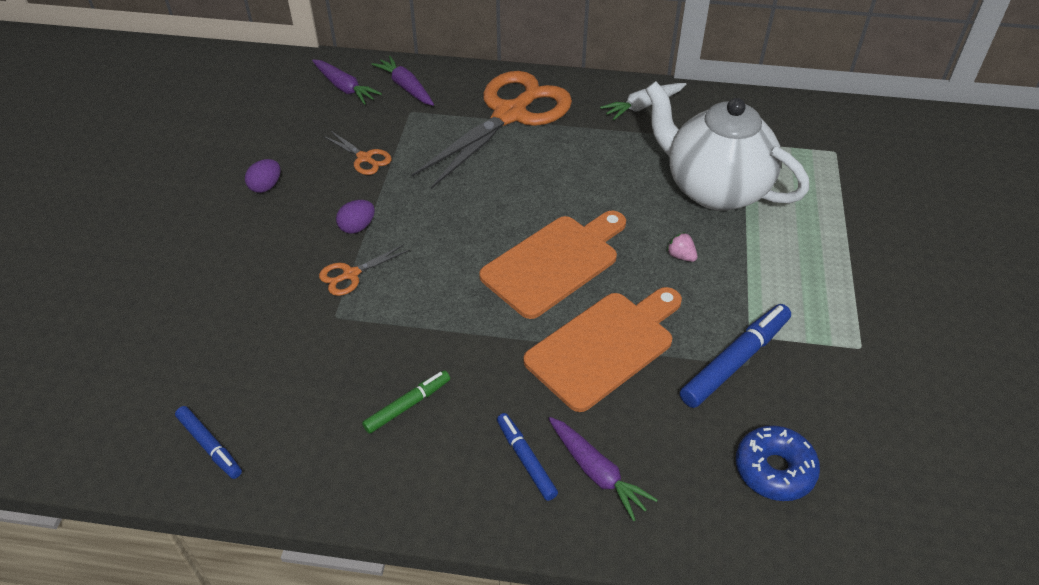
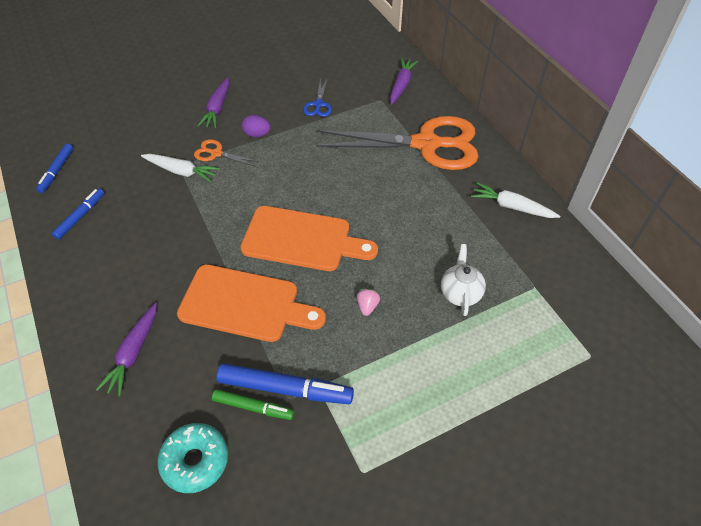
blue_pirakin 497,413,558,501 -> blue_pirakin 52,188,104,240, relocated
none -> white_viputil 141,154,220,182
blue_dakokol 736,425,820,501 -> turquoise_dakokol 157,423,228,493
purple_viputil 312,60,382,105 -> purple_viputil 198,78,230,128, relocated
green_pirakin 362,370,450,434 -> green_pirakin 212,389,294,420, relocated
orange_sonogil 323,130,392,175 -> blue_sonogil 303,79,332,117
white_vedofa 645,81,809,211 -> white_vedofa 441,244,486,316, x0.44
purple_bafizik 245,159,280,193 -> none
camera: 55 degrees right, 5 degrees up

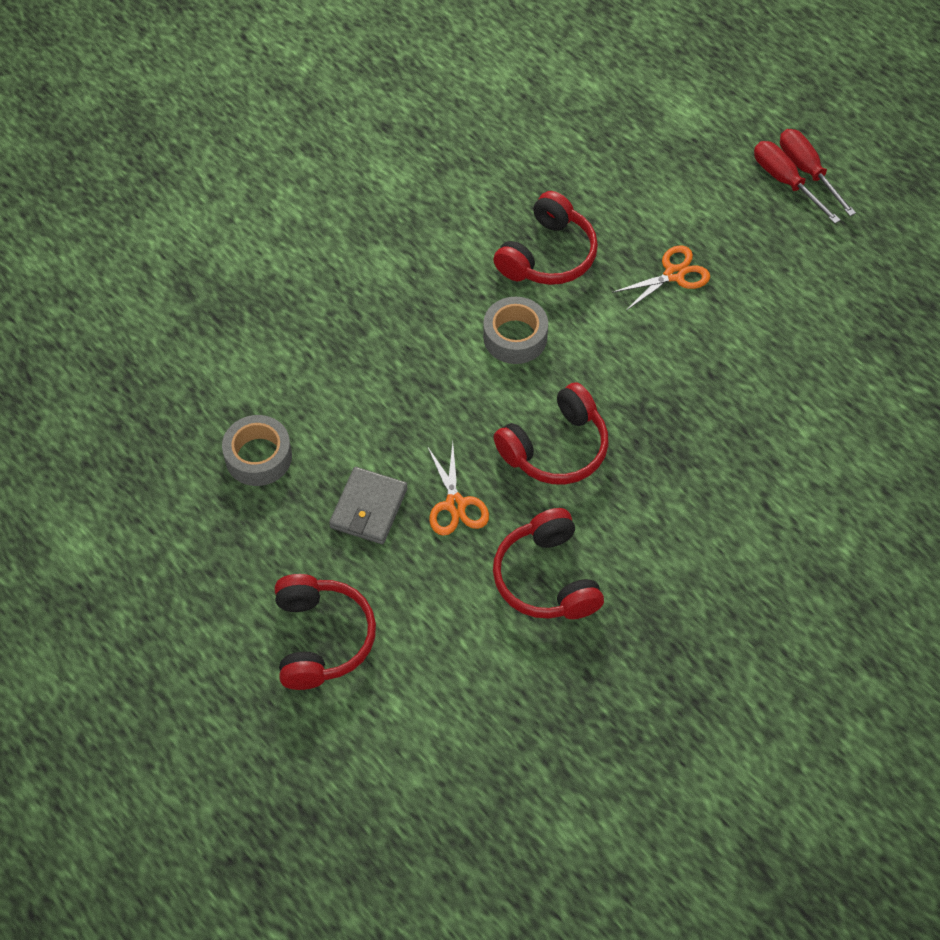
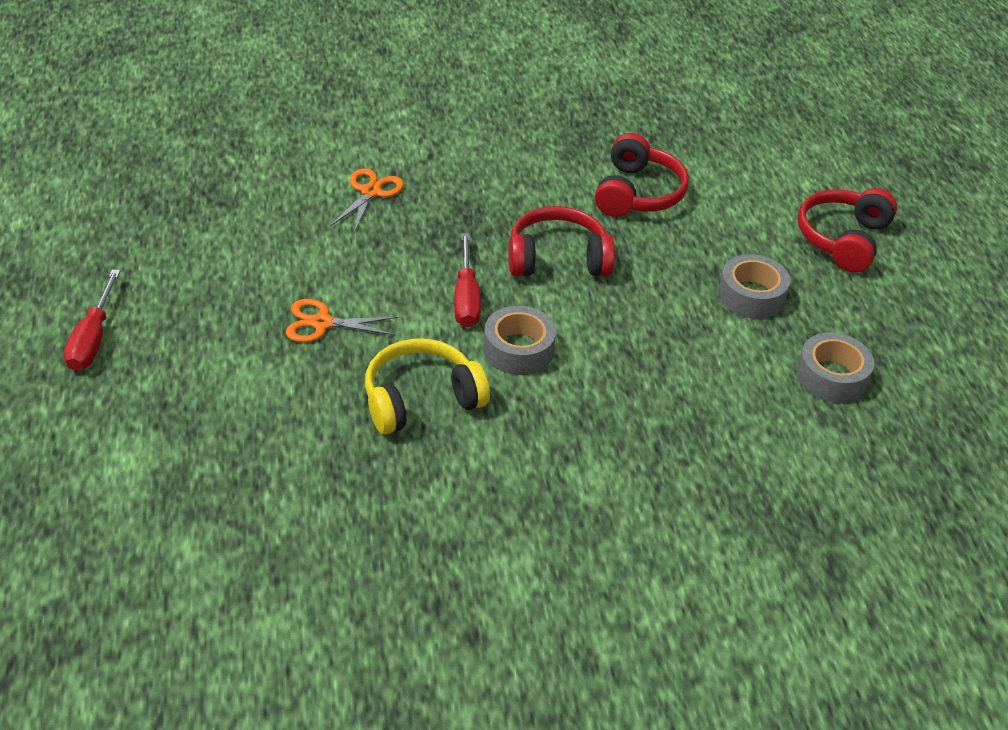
orange_sonogil 427,442,489,536 -> orange_sonogil 330,168,404,233, relocated
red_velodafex 493,191,598,285 -> yellow_velodafex 365,338,490,435
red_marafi 754,141,840,224 -> red_marafi 454,233,481,327, relocated
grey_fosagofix 329,467,408,544 -> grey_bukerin 718,254,790,319
camera: 150 degrees left, 15 degrees down

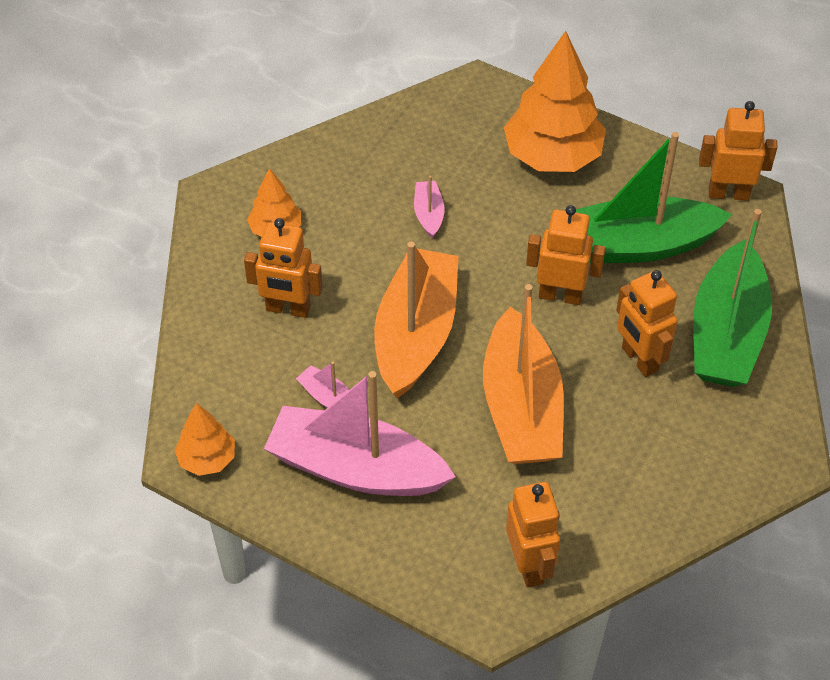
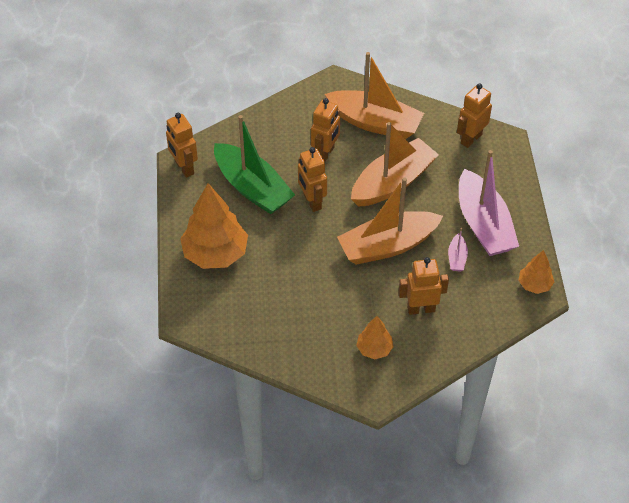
none -> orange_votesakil 325,52,424,139
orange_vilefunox 244,218,323,318 -> orange_vilefunox 399,257,449,315, 75 degrees counterclockwise
pink_votesakil 414,175,444,238 -> none
green_votesakil 693,209,772,387 -> none
camera: 125 degrees left, 0 degrees up

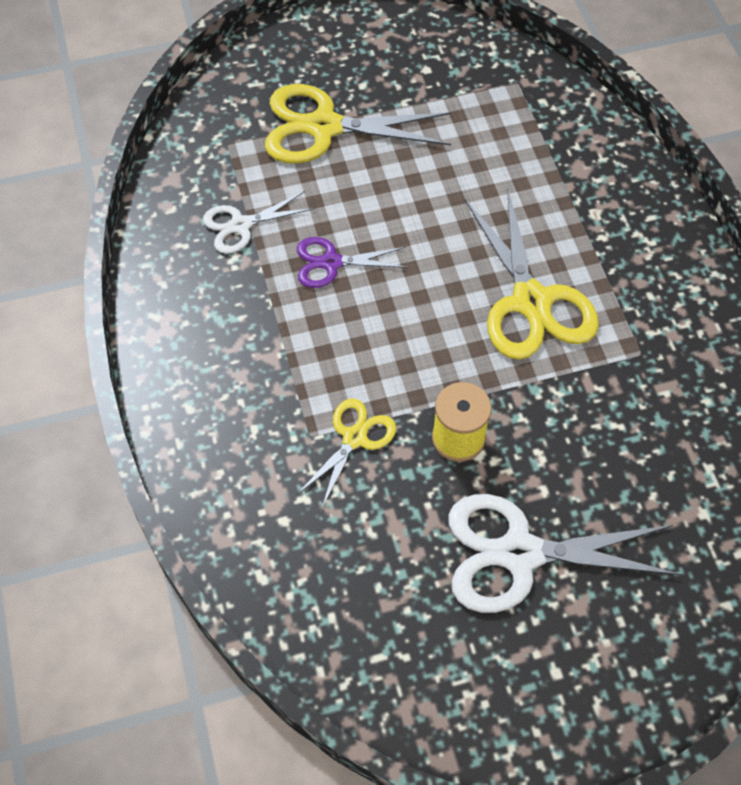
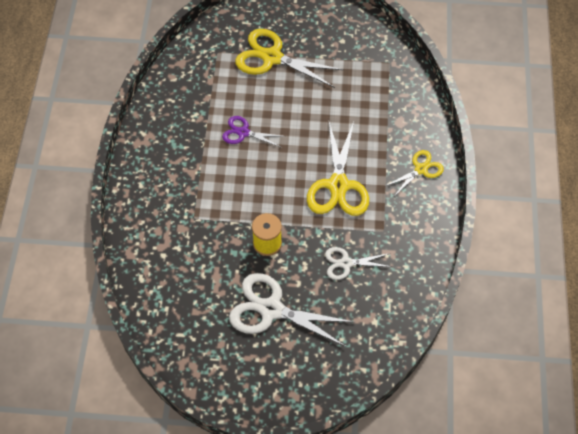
white_sonogil 203,191,315,254 -> white_sonogil 325,247,392,280, relocated
yellow_sonogil 297,399,396,509 -> yellow_sonogil 385,150,444,195, relocated
camera: 20 degrees right, 0 degrees up

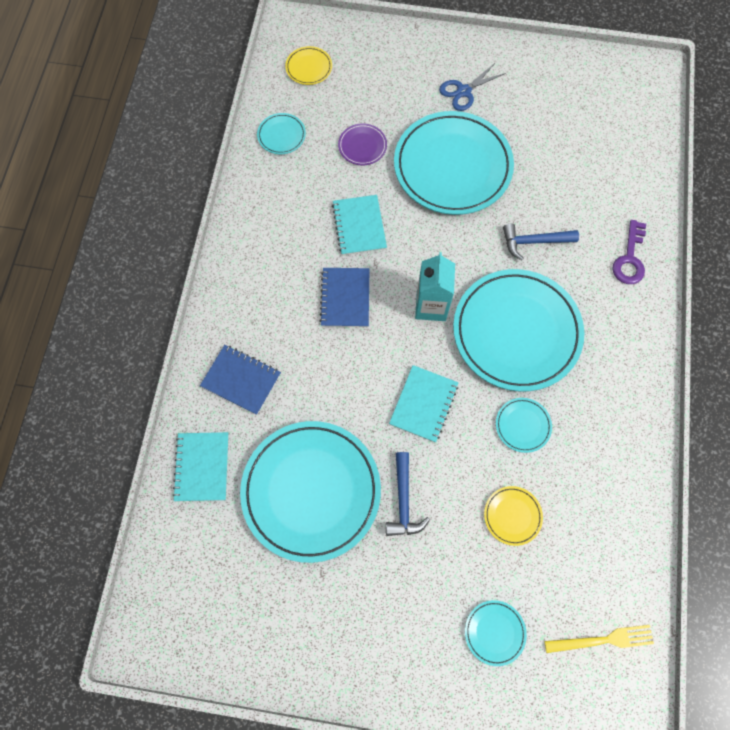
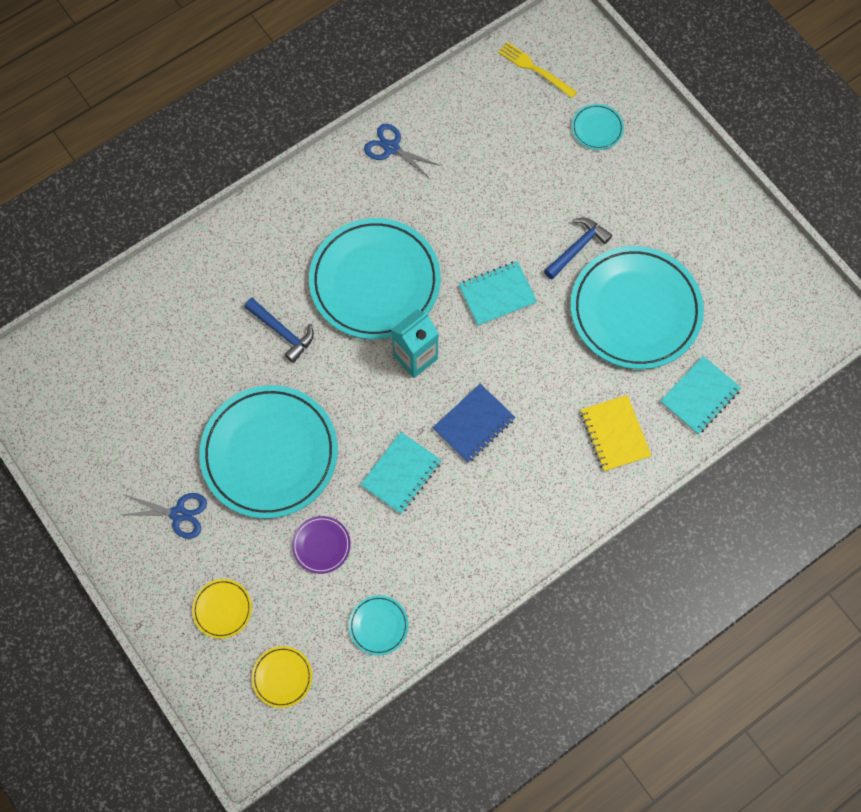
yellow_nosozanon 484,486,543,546 -> yellow_nosozanon 192,579,252,639, relocated
none -> blue_sonogil 364,124,441,179
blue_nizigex 200,345,281,415 -> yellow_nizigex 580,395,652,472
turquoise_nosozanon 496,398,552,453 -> none
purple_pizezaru 613,220,646,284 -> none
camera: 135 degrees left, 0 degrees up

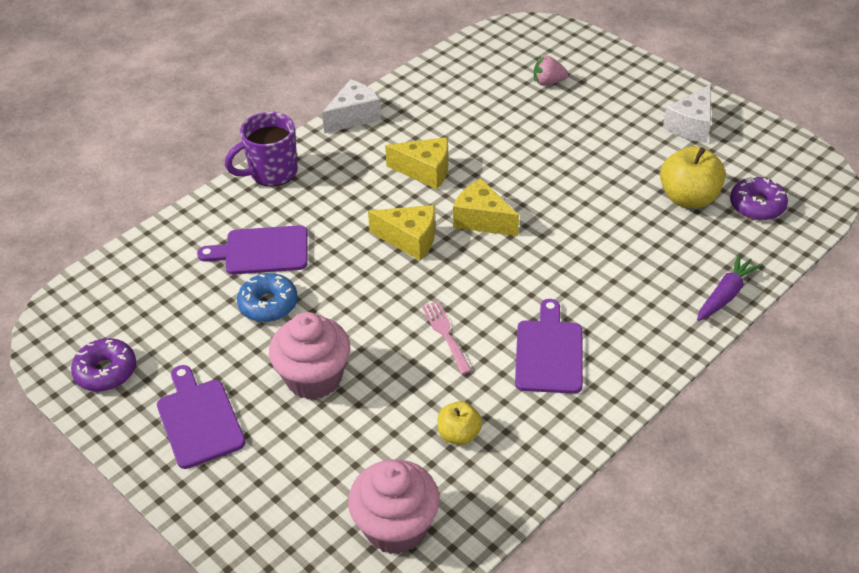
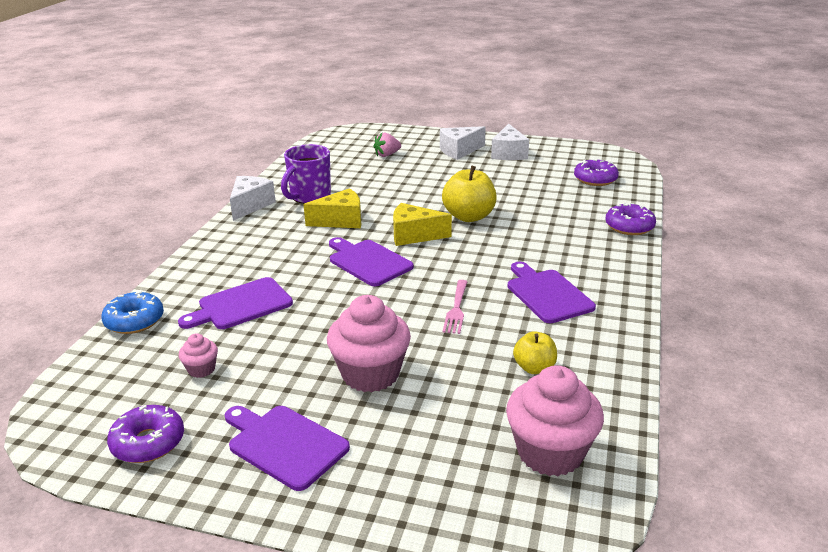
blue_dakokol 237,273,298,322 -> blue_dakokol 101,292,164,334, relocated
none -> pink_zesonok 179,333,218,378
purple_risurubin 225,112,298,187 -> purple_risurubin 281,144,331,204, relocated
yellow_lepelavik 368,205,435,260 -> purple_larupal 329,237,414,286
none -> white_lepelavik 440,126,486,160
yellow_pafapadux 660,146,725,208 -> yellow_pafapadux 442,165,497,222, relocated
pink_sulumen 422,301,472,374 -> pink_sulumen 443,280,468,334, 120 degrees counterclockwise
purple_viputil 697,253,763,321 -> purple_dakokol 605,203,656,235
camera: 30 degrees left, 15 degrees down

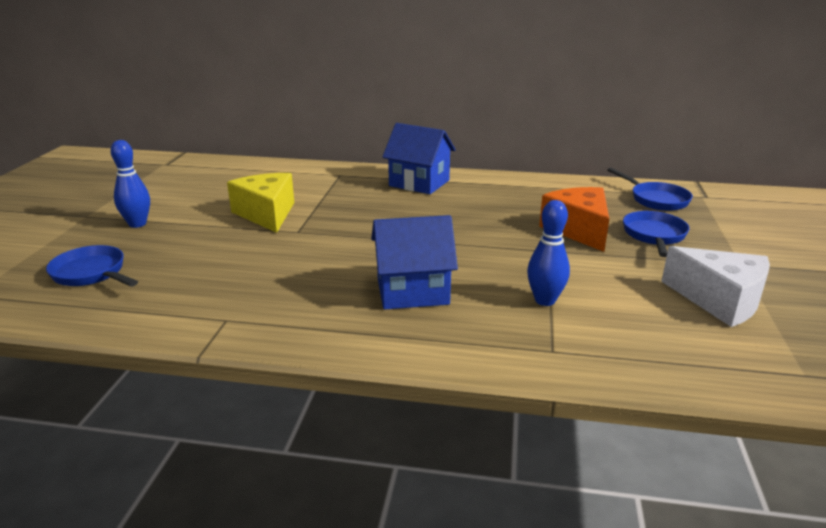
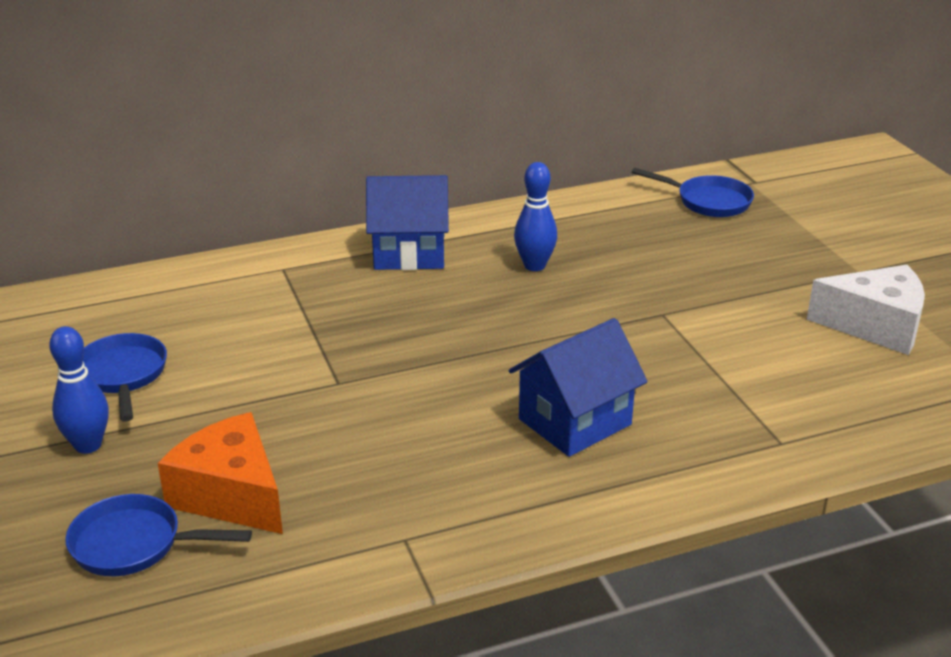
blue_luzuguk 623,211,689,257 -> blue_luzuguk 83,333,167,422, relocated
orange_lepelavik 539,187,609,252 -> orange_lepelavik 158,412,283,534, relocated
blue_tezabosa 527,200,570,306 -> blue_tezabosa 514,162,557,271, relocated
yellow_lepelavik 227,173,294,233 -> none
camera: 30 degrees left, 5 degrees up

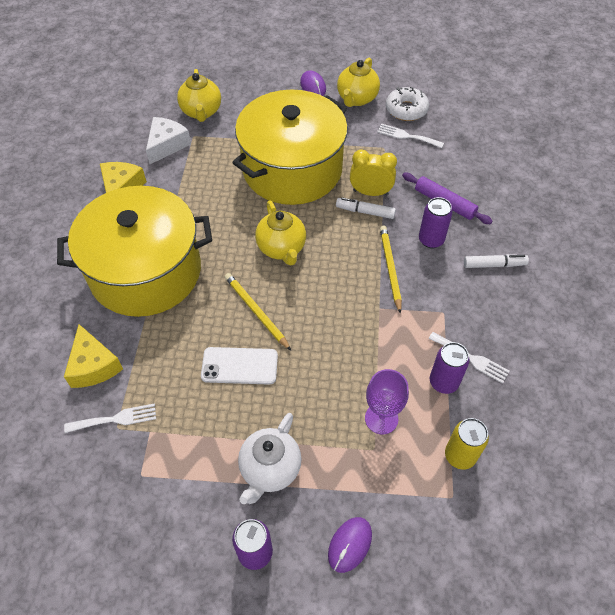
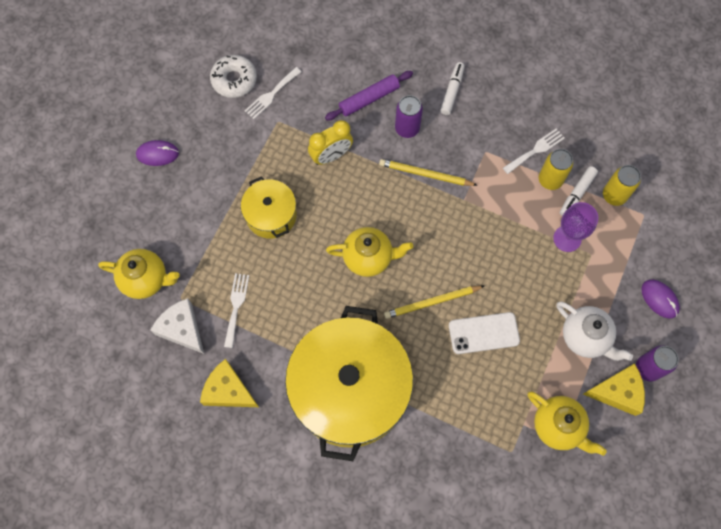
white_sulumen 64,403,156,433 -> white_sulumen 224,273,249,348, relocated
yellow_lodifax 232,90,348,205 -> yellow_lodifax 241,176,297,239, x0.48
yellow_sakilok 350,149,397,196 -> yellow_sakilok 308,120,353,165, 150 degrees counterclockwise
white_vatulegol 201,347,278,385 -> white_vatulegol 449,312,520,354, 60 degrees clockwise
yellow_vedofa 337,58,380,107 -> yellow_vedofa 528,391,607,456, relocated
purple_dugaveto 430,342,469,394 -> yellow_dugaveto 539,149,573,190
white_pirakin 336,197,396,219 -> white_pirakin 560,166,598,216, relocated
yellow_lepelavik 64,324,123,388 -> yellow_lepelavik 583,363,645,416, relocated
camera: 70 degrees left, 15 degrees up

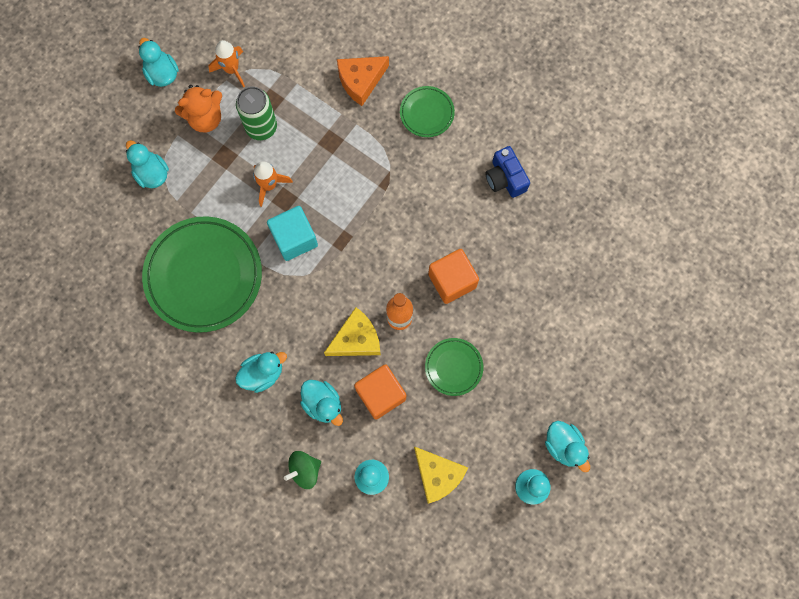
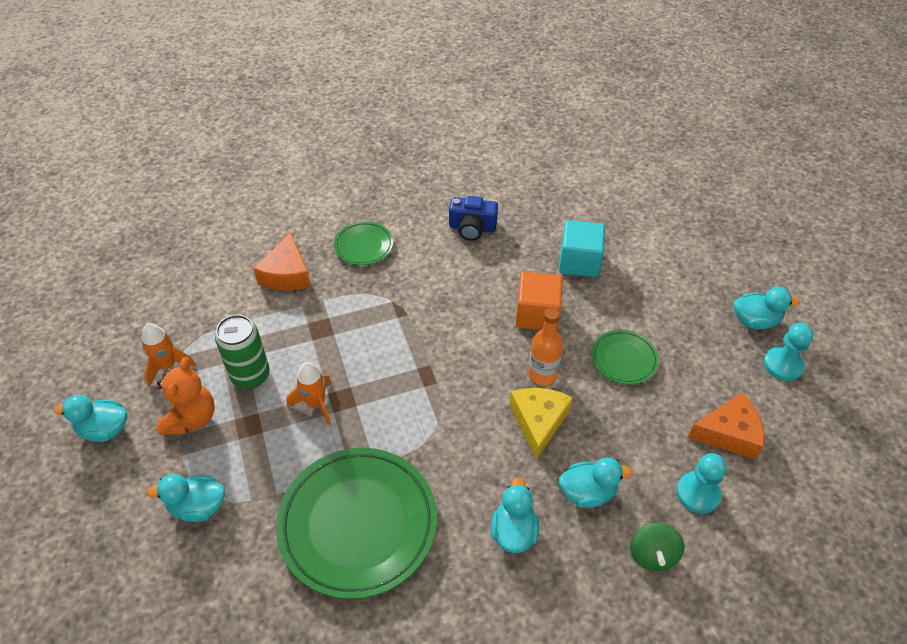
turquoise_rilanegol 267,206,318,261 -> turquoise_rilanegol 559,220,605,277, relocated
yellow_lepelavik 414,446,468,504 -> orange_lepelavik 688,392,764,460
orange_rilanegol 354,364,406,420 -> none
camera: 55 degrees left, 25 degrees down

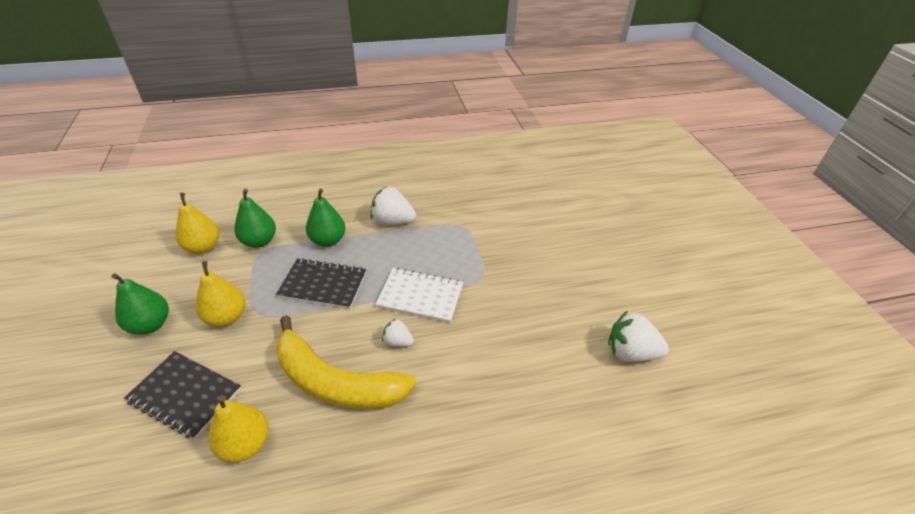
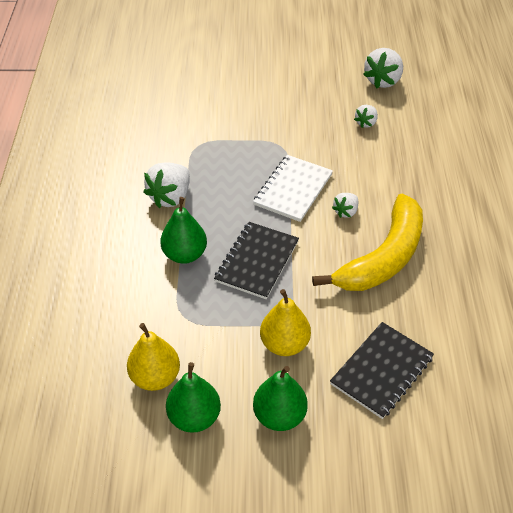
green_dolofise 234,189,276,248 -> green_dolofise 166,362,221,433, relocated
none -> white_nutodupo 354,105,378,128
yellow_dolofise 208,395,269,463 -> none
camera: 75 degrees left, 5 degrees up

